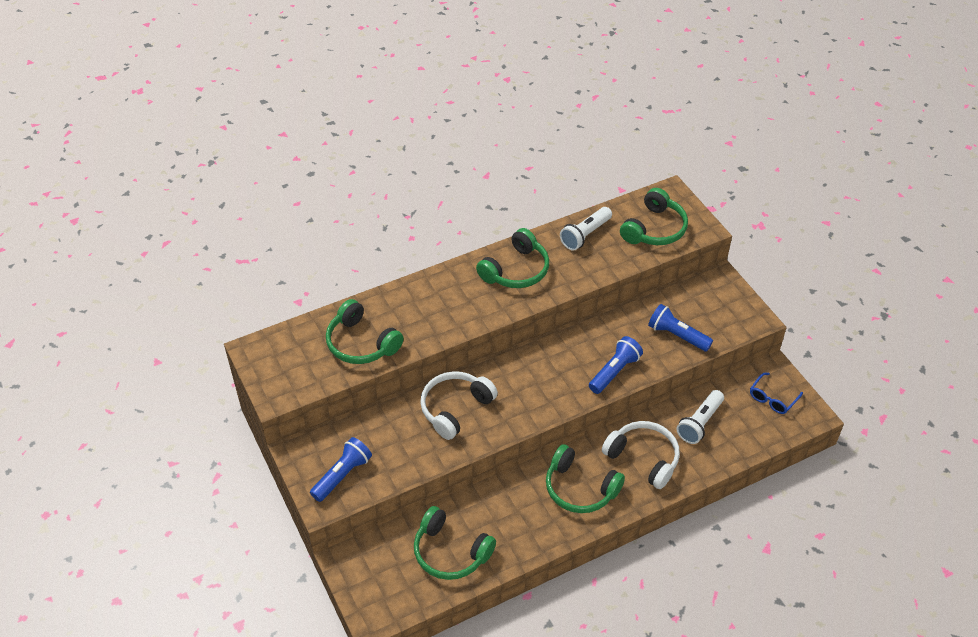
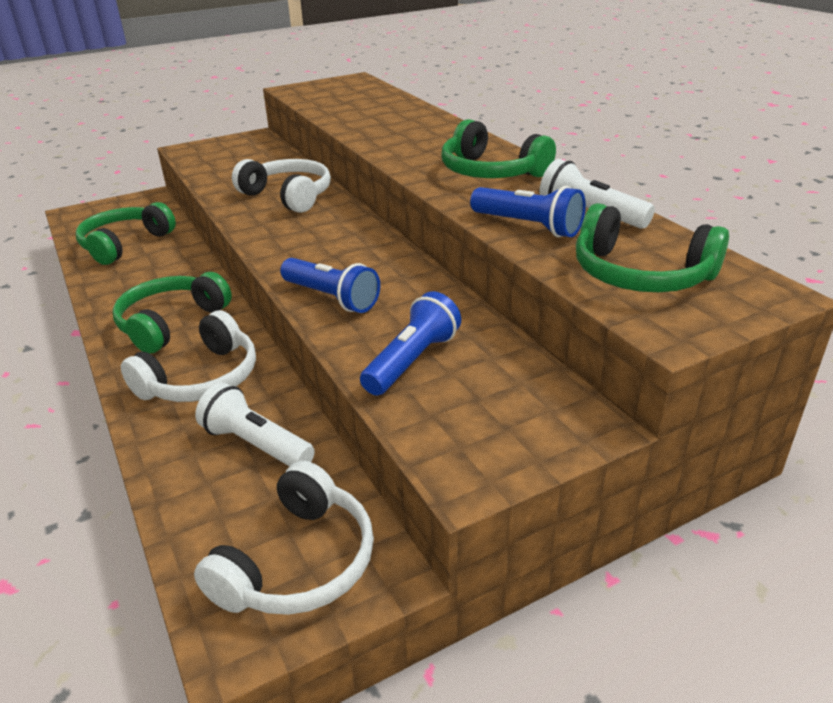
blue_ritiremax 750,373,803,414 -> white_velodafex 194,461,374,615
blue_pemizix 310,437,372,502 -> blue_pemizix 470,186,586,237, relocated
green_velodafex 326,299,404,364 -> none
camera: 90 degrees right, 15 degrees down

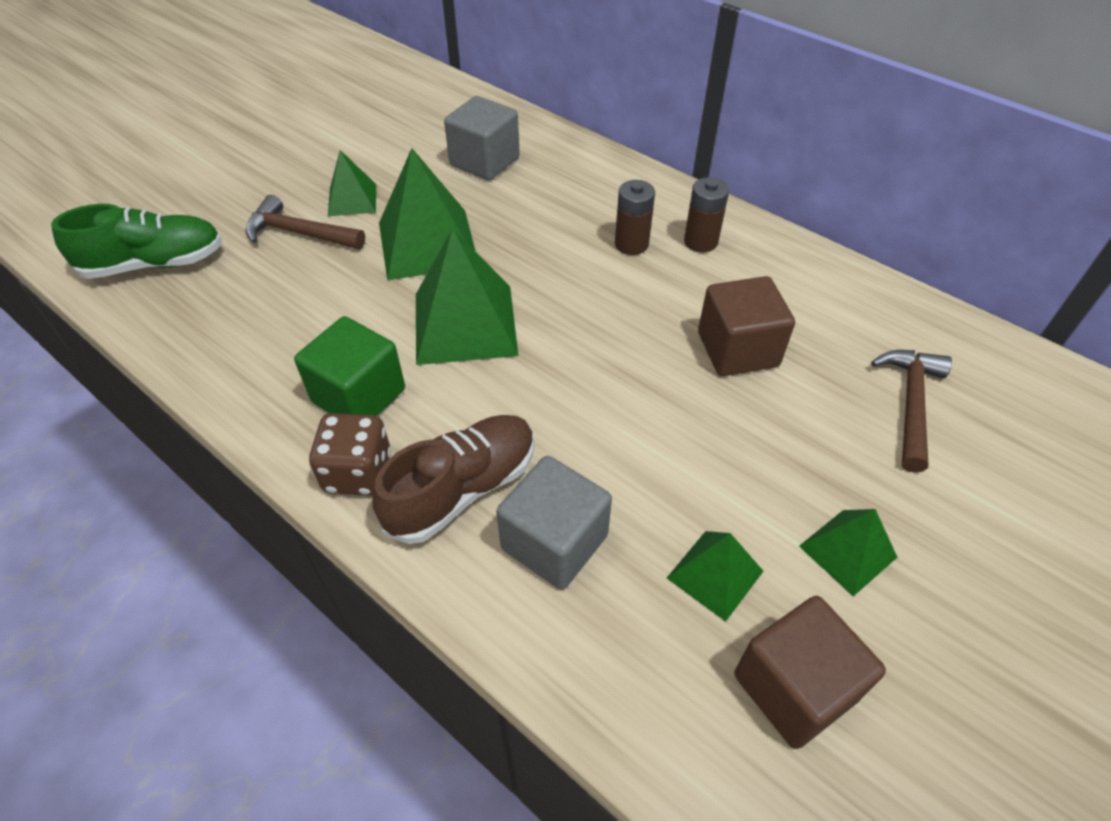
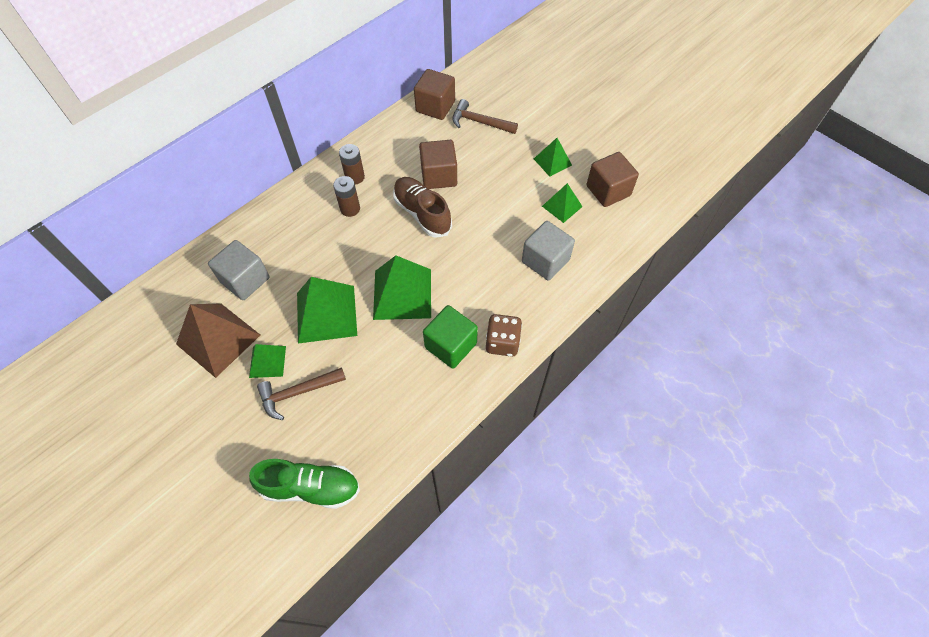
none -> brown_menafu 176,303,260,378
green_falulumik 51,204,222,279 -> green_falulumik 249,459,360,509, 105 degrees clockwise
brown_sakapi 245,195,365,249 -> brown_sakapi 257,367,346,420, 45 degrees clockwise
brown_falulumik 372,415,535,544 -> brown_falulumik 393,177,452,238, relocated
none -> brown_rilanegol 414,69,455,120
camera: 85 degrees left, 10 degrees up

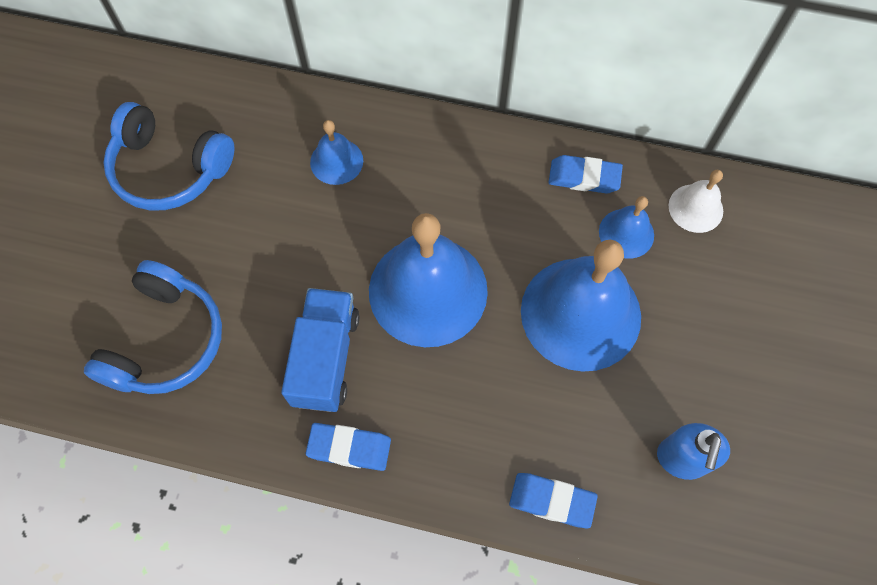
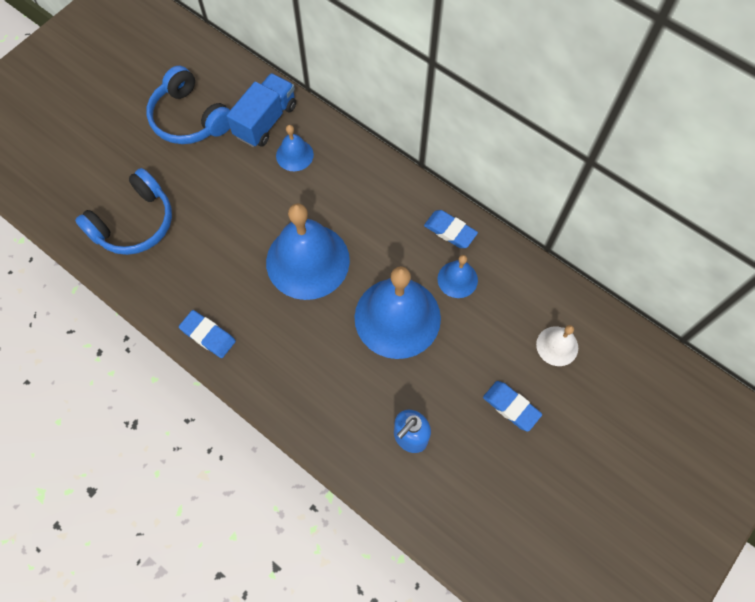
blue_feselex 281,288,359,412 -> blue_feselex 226,73,296,147, relocated
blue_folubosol 509,473,598,528 -> blue_folubosol 483,381,542,432, relocated
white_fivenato 668,170,723,233 -> white_fivenato 536,325,578,366, relocated
camera: 25 degrees right, 0 degrees up

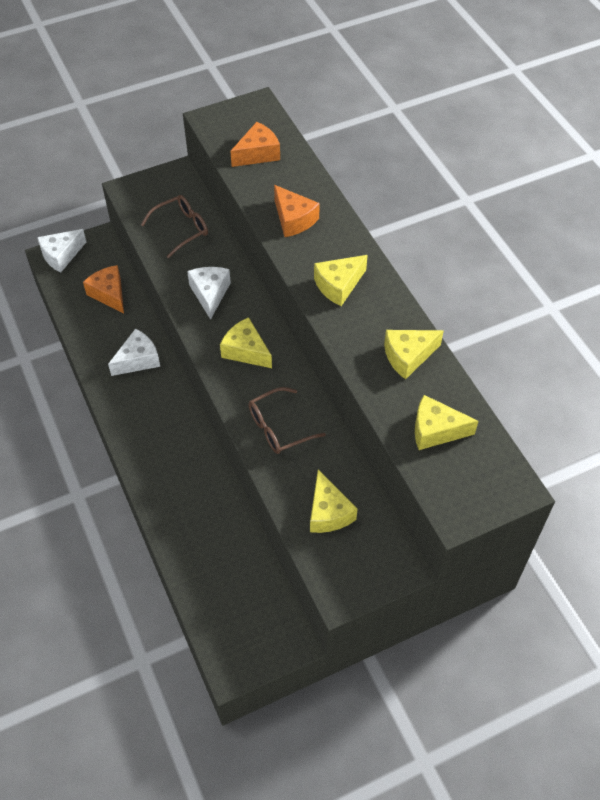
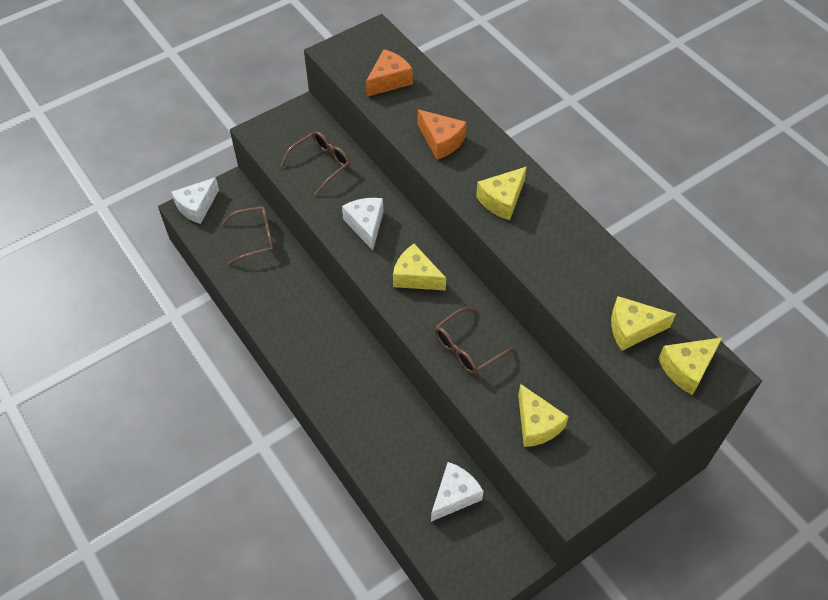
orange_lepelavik 83,265,124,313 -> brown_ritiremax 221,206,274,265
white_lepelavik 108,329,160,376 -> white_lepelavik 431,462,484,522, relocated
yellow_lepelavik 384,330,444,380 -> yellow_lepelavik 658,337,723,396, relocated
camera: 10 degrees left, 0 degrees up

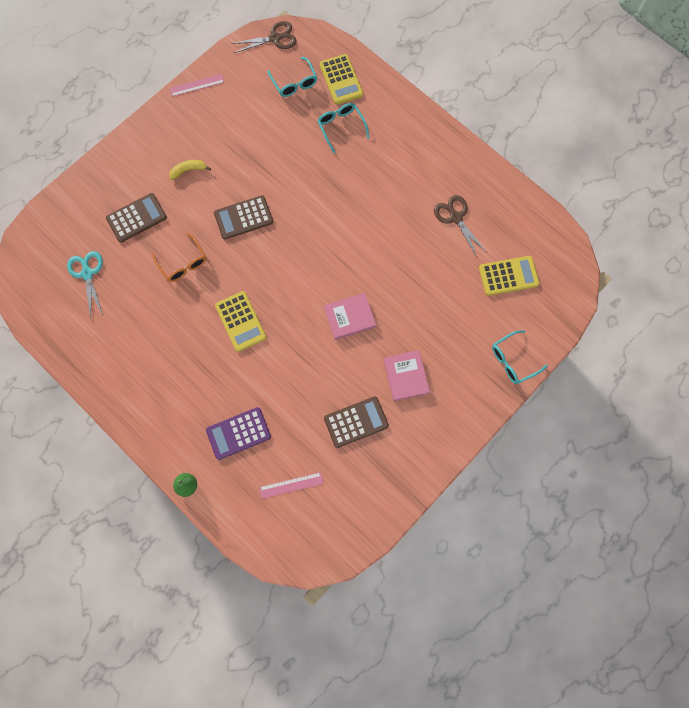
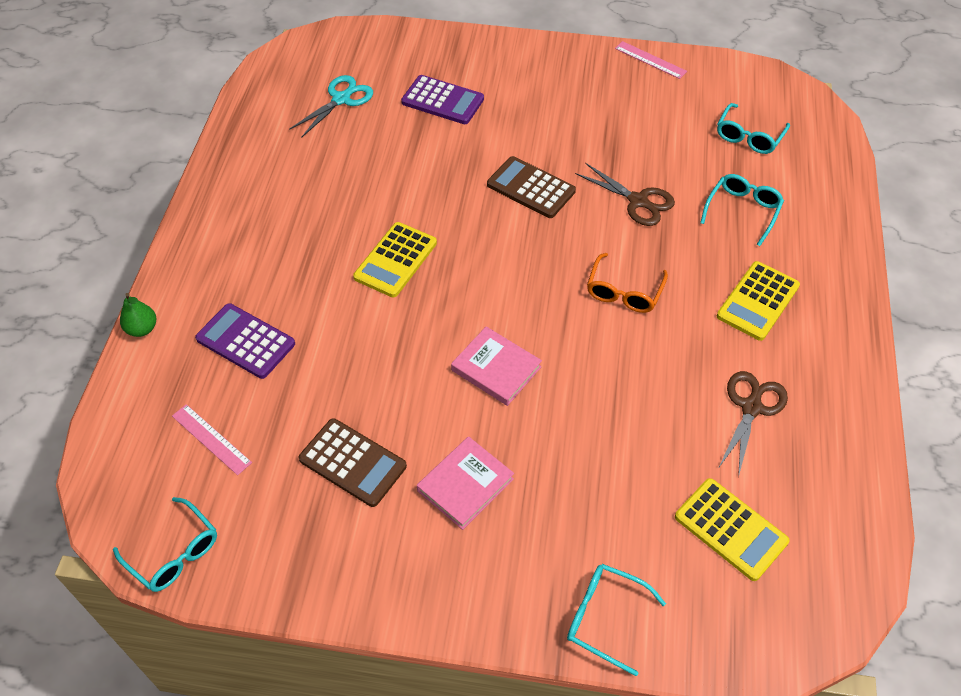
none -> turquoise_ritiremax 113,497,217,592
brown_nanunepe 106,193,167,242 -> purple_nanunepe 401,75,484,124
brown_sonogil 231,21,297,53 -> brown_sonogil 575,163,675,226, relocated
orange_ritiremax 152,233,206,282 -> orange_ritiremax 587,253,668,313, relocated
yellow_nanunepe 320,54,363,104 -> yellow_nanunepe 717,261,800,341, relocated
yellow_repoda 169,160,211,180 -> none
camera: 55 degrees right, 20 degrees down

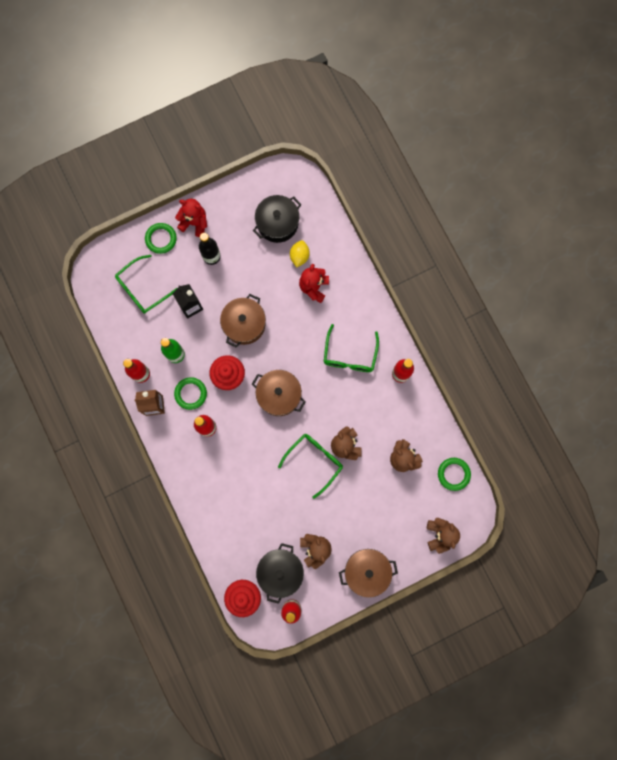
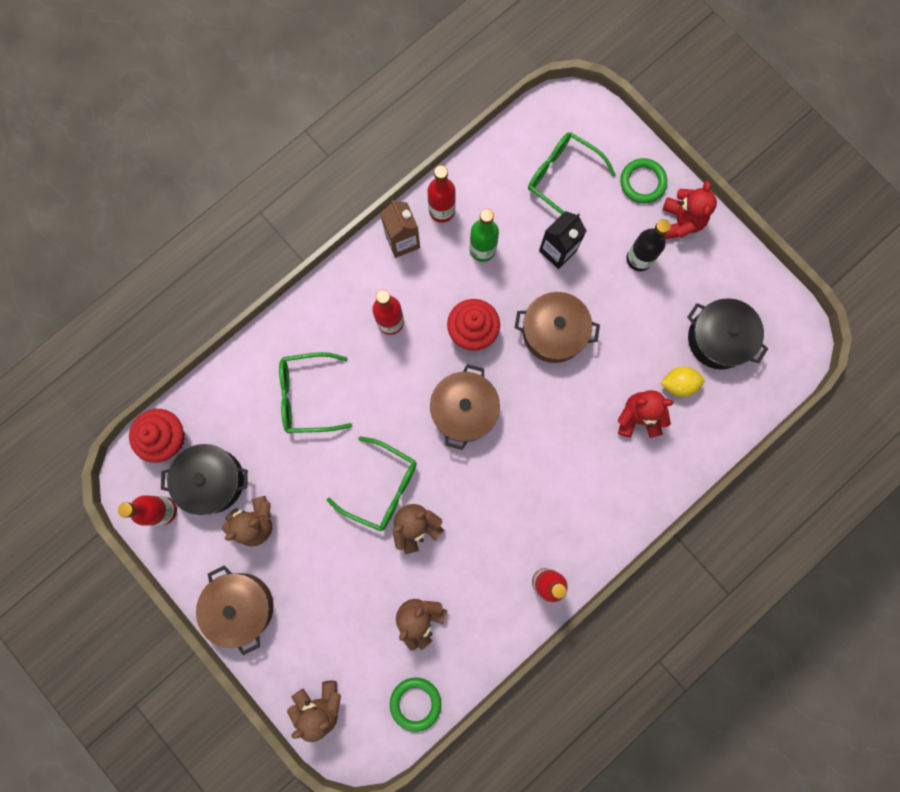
green_ritiremax 324,324,379,372 -> green_ritiremax 279,352,352,433, relocated
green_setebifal 174,377,207,410 -> none
camera: 75 degrees right, 0 degrees up

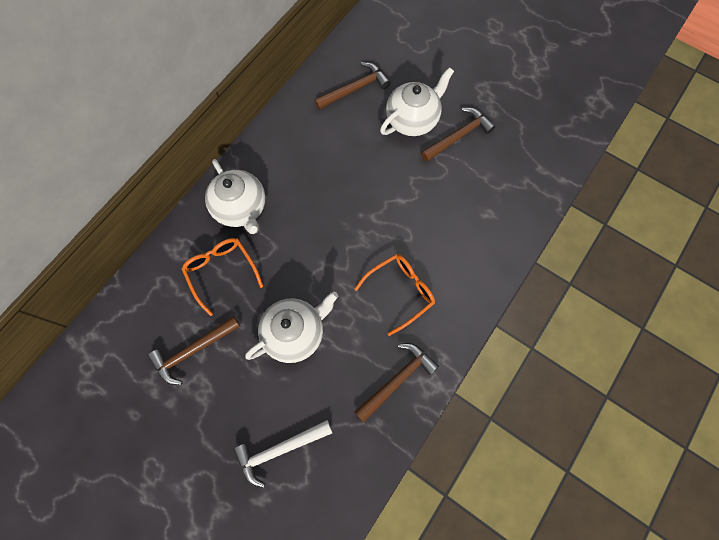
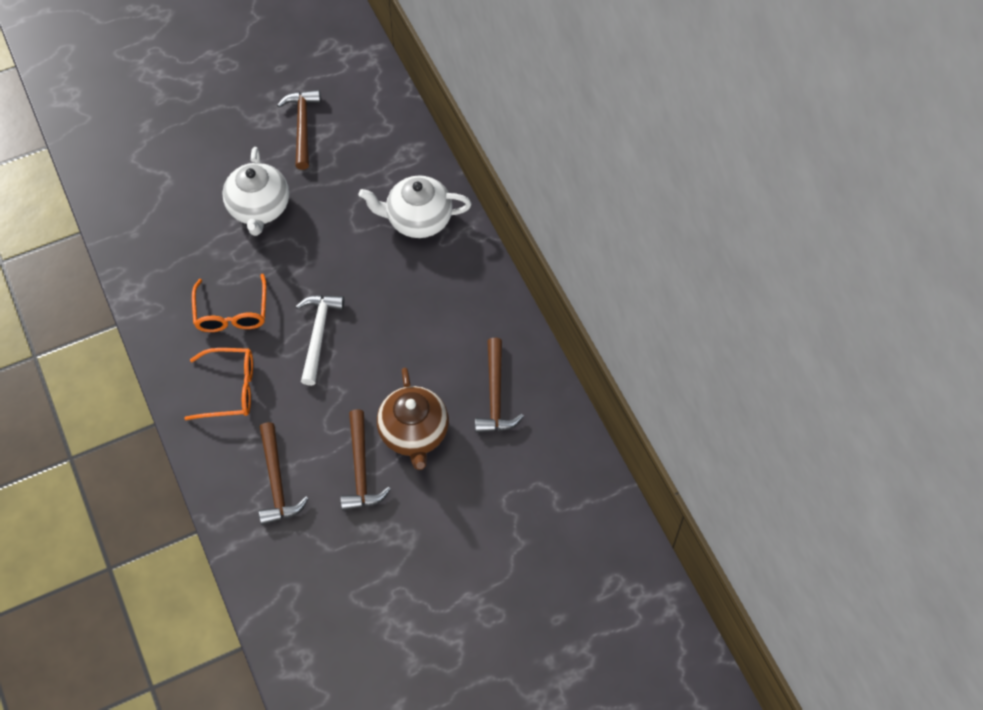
orange_ritiremax 182,238,263,316 -> orange_ritiremax 184,348,253,420, relocated
brown_sakapi 355,343,439,422 -> brown_sakapi 259,422,309,525, relocated
white_sakapi 233,420,332,488 -> white_sakapi 296,295,344,386, relocated
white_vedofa 380,67,454,136 -> brown_vedofa 377,368,449,470
camera: 120 degrees right, 10 degrees down

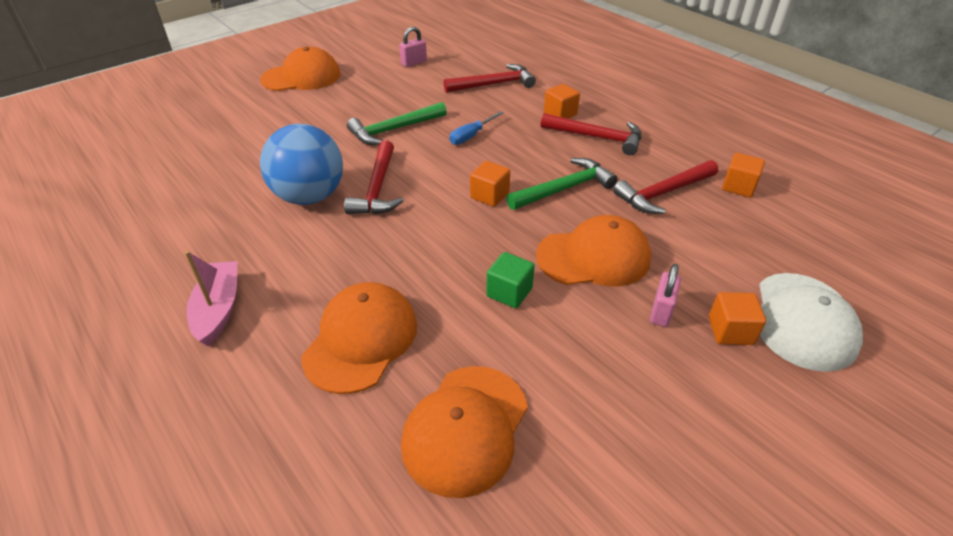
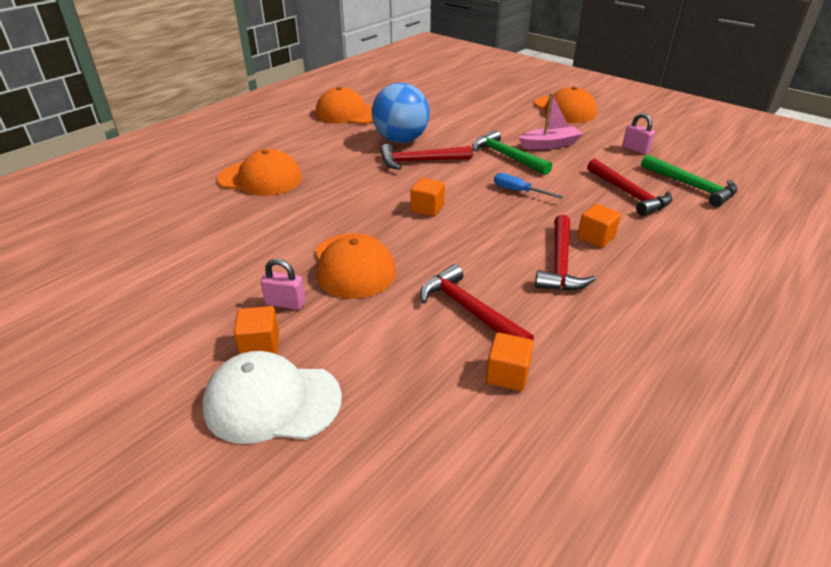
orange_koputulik 401,366,528,498 -> orange_koputulik 315,87,373,124, relocated
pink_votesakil 184,251,237,346 -> pink_votesakil 519,92,582,150, relocated
green_sakapi 506,158,618,210 -> green_sakapi 641,155,738,207, relocated
green_rilanegol 486,252,535,308 -> none
camera: 80 degrees right, 5 degrees down

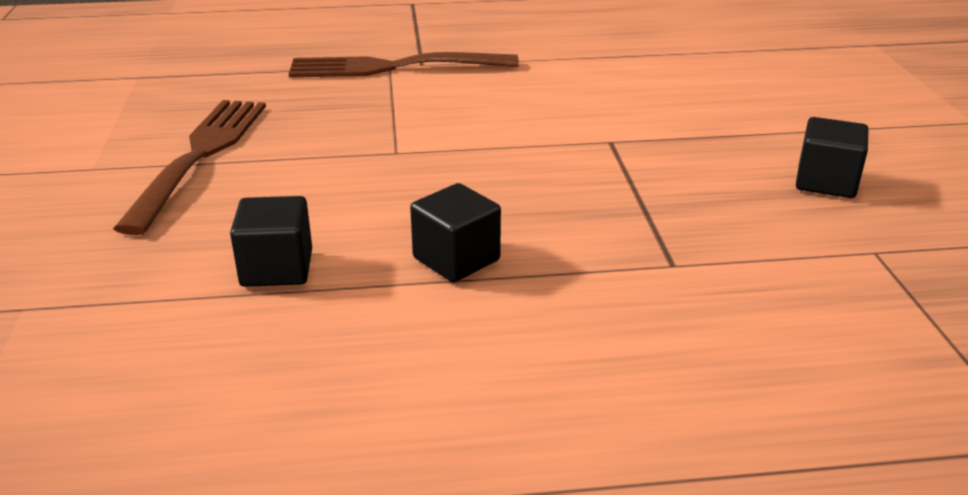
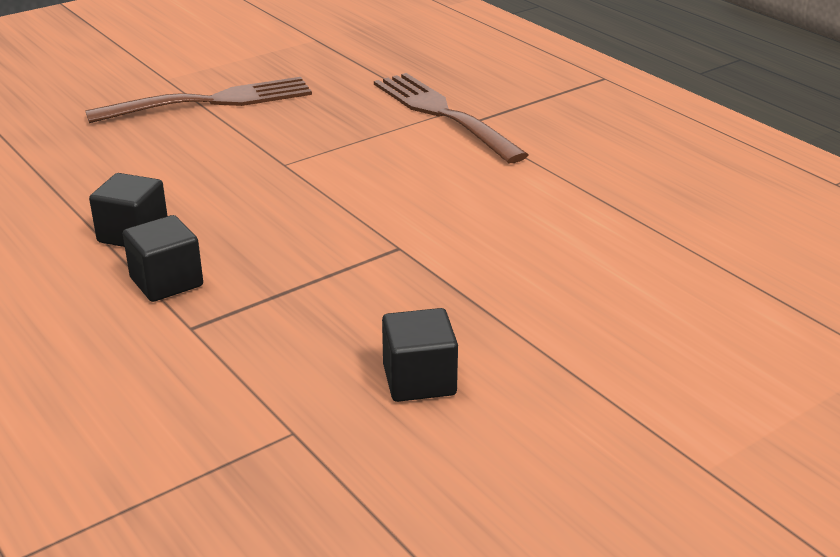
black_rilanegol 230,196,312,287 -> black_rilanegol 123,215,203,302, relocated
camera: 60 degrees right, 0 degrees up

